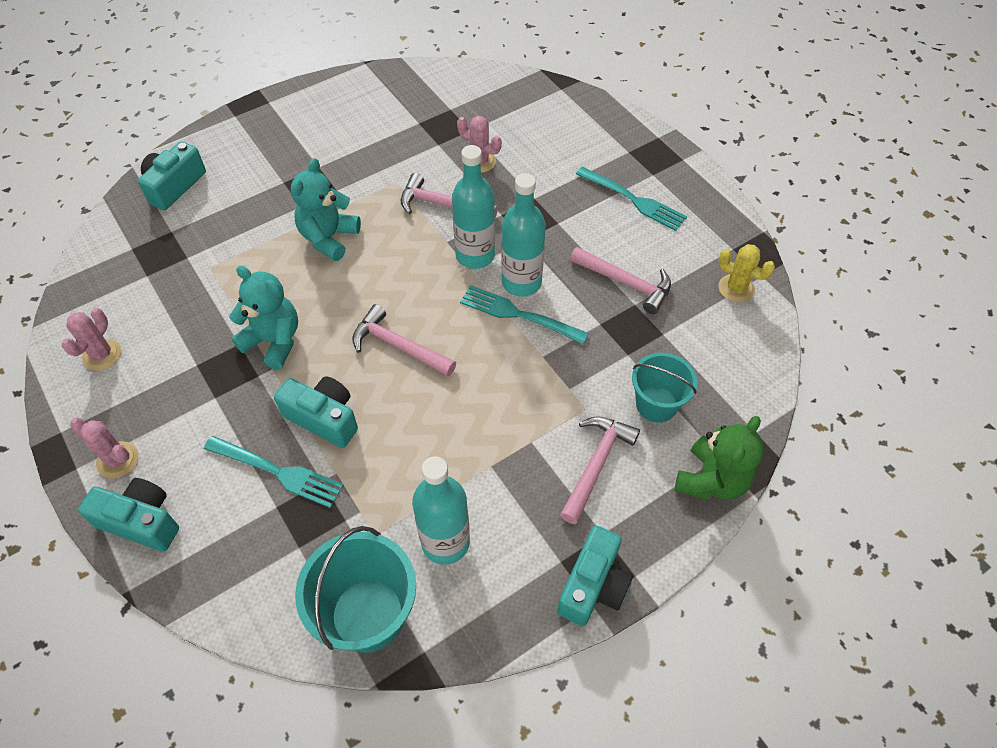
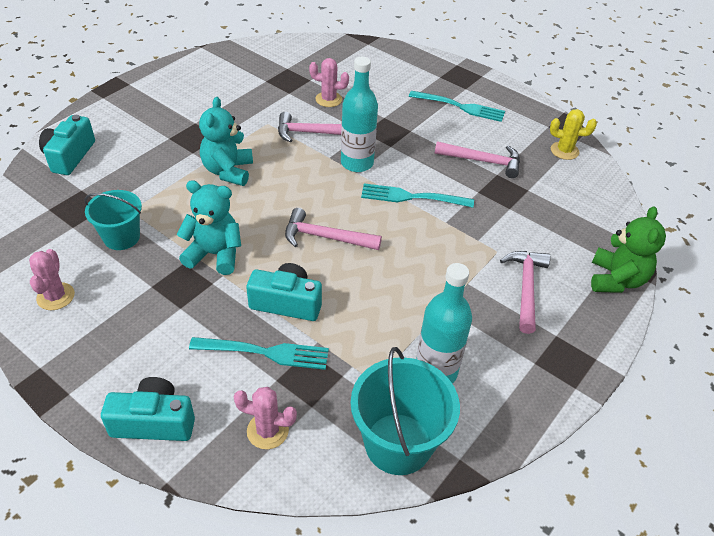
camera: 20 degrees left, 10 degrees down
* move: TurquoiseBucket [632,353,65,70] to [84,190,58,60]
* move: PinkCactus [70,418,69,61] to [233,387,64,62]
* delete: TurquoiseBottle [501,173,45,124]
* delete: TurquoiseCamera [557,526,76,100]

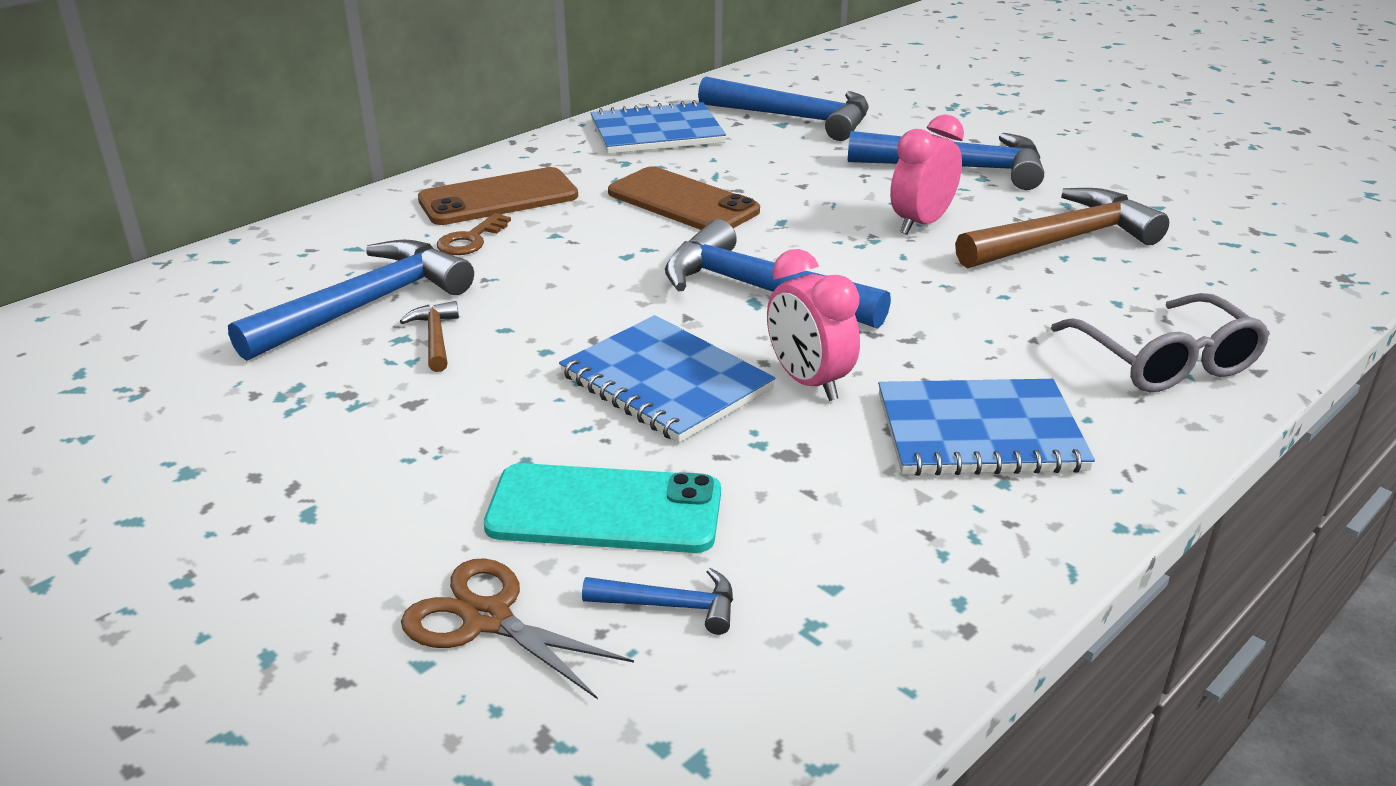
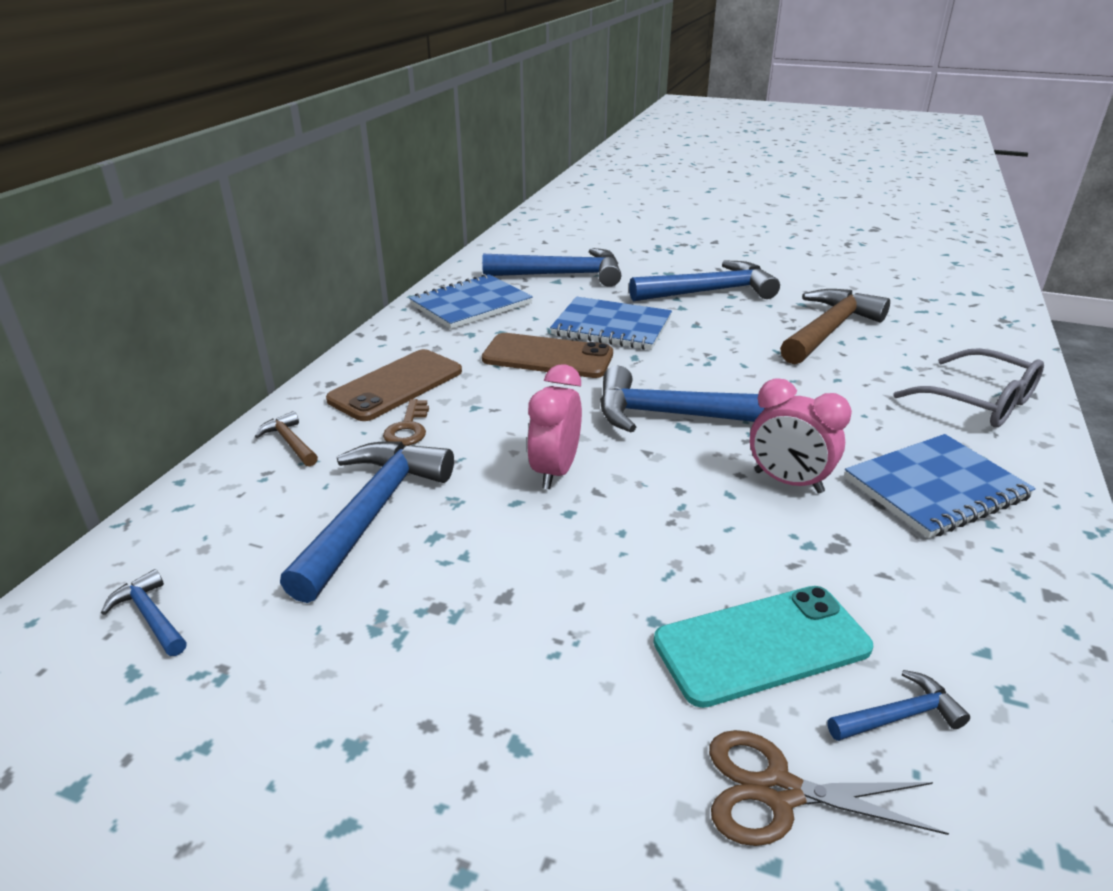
camera: 25 degrees left, 0 degrees up
* insert: BlueHammer [101,569,86,87]
* move: BrownHammer [400,301,59,71] to [255,411,63,56]
* move: PinkClock [890,114,74,121] to [527,364,55,125]
* move: BlueNotebook [559,315,216,128] to [550,297,122,53]

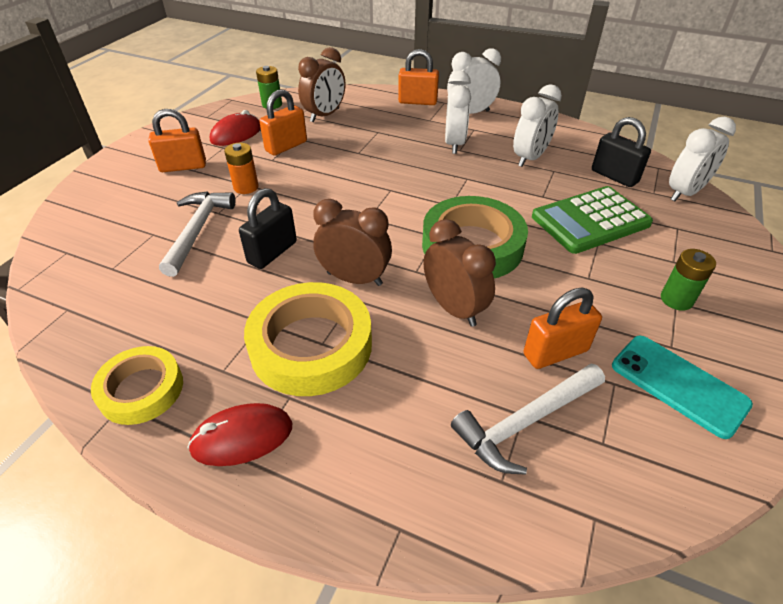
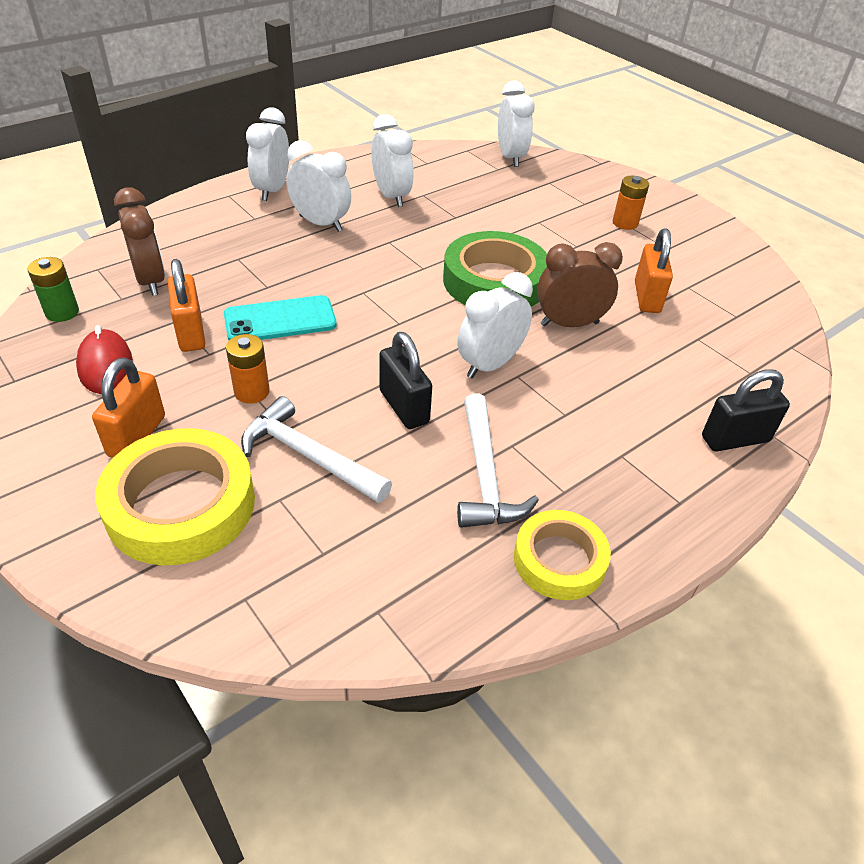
camera: 65 degrees left, 0 degrees up
* move: YellowTape [244,282,128,114] to [95,428,160,137]
* move: TurquoisePhone [612,336,141,103] to [224,295,113,45]
* move: WhiteHammer [451,364,154,111] to [457,393,82,135]
* recolor: BrownClock [313,199,79,87] to WhiteClock [458,272,75,107]
* recolor: GreenBattery [661,249,55,62] to OrangeBattery [613,176,36,54]
* move: BlackPadlock [592,117,59,70] to [702,369,88,82]
* delete: RedMouse [187,403,105,63]
* delete: OrangePadlock [398,49,41,56]
* delete: GreenCalculator [532,186,121,68]

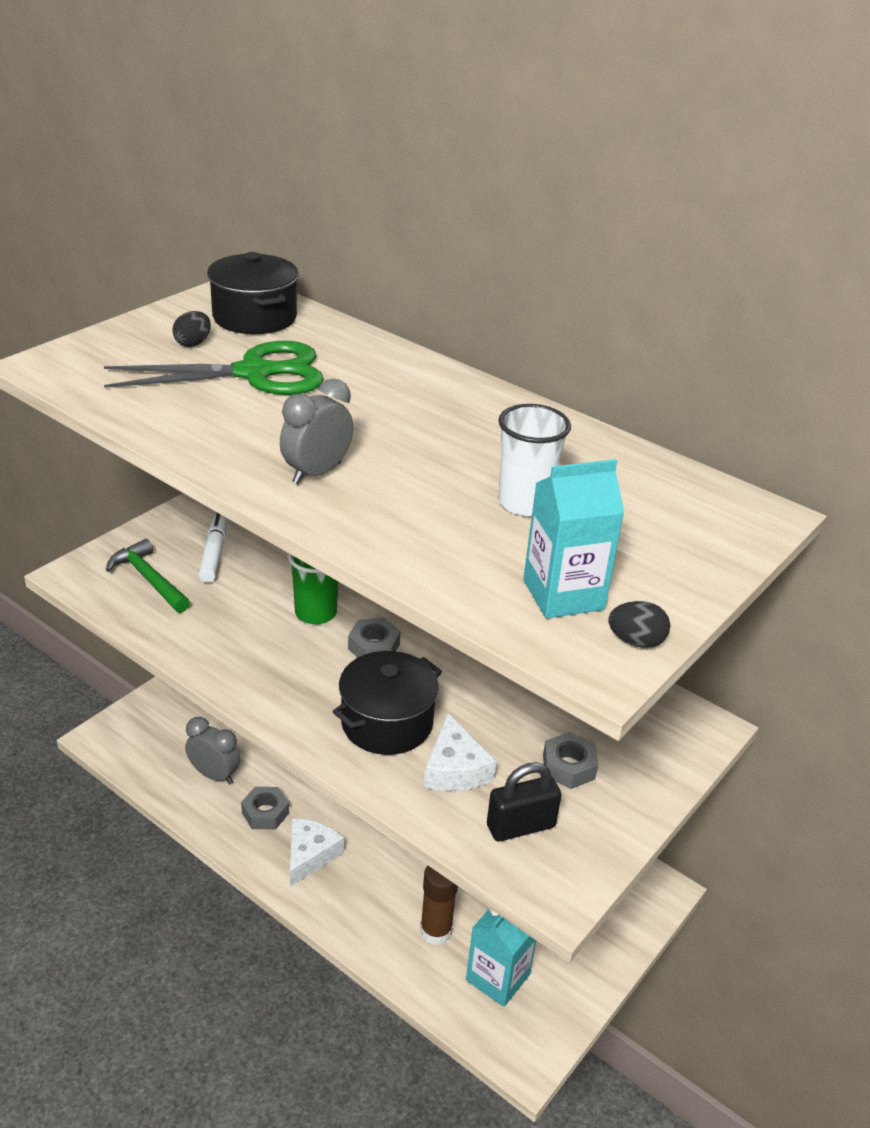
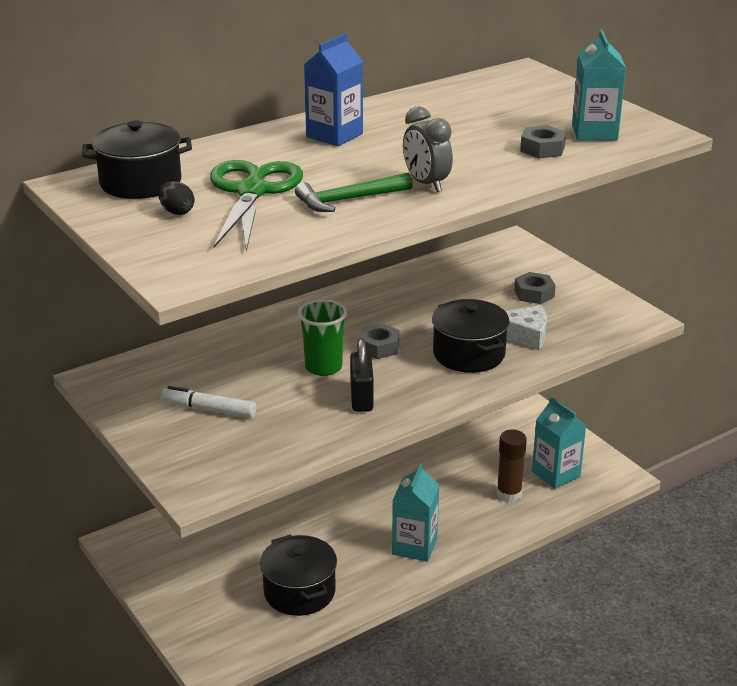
camera: 70 degrees left, 5 degrees down
* replace: GreyClock [185,717,55,68] to BlackPot [260,535,77,81]
* move: GreenHammer [106,539,84,74] to [295,173,118,39]
* insert: BlueCarton [304,33,59,113]
* move: BlackPadlock [487,762,75,80] to [350,338,24,74]
* replace: WhiteCheese [290,818,54,69] to TurquoiseCarton [392,463,47,99]
* move: GreyNut [241,787,48,42] to [520,125,46,33]
* delete: WhiteCup [498,404,73,112]
* delete: BlackEgg [608,601,62,47]

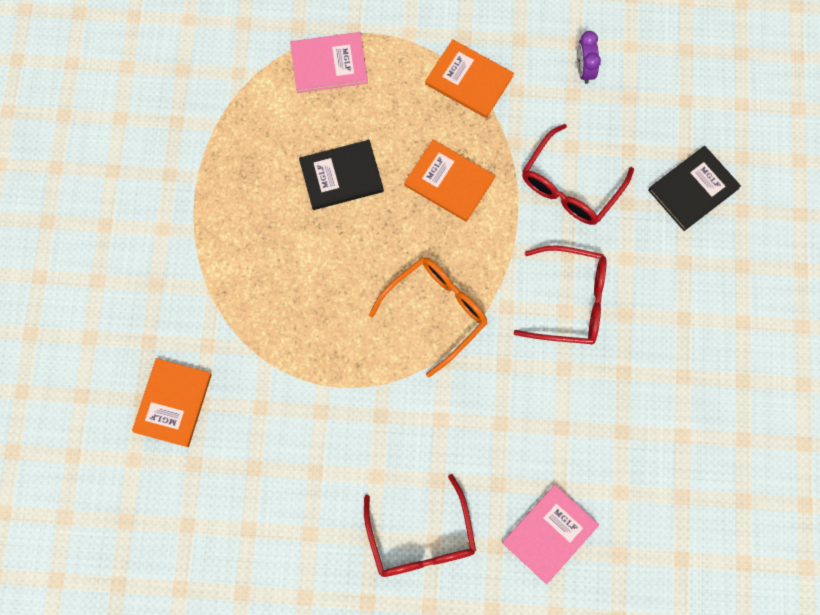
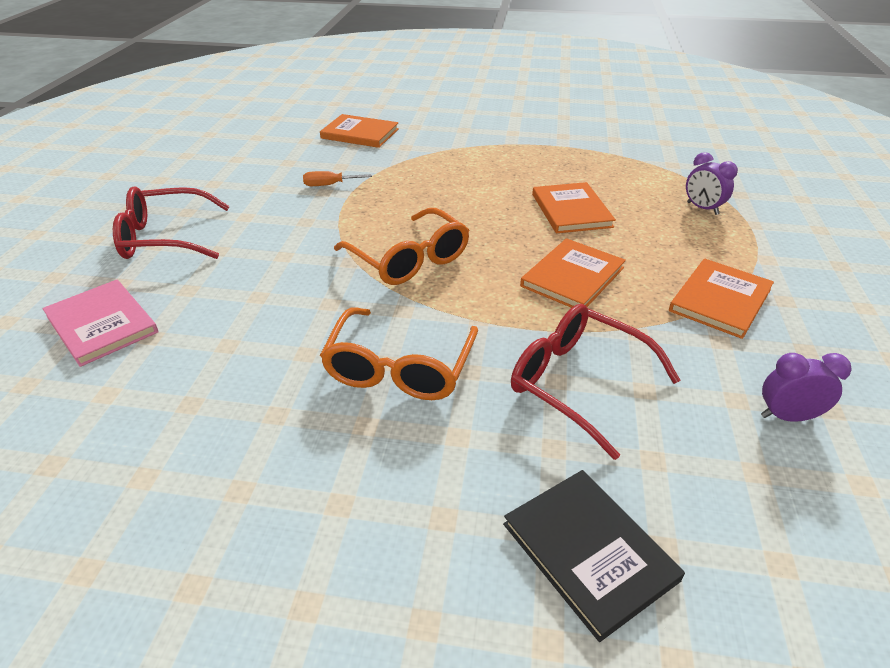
camera: 95 degrees right, 35 degrees down
* insert: OrangeScrewdriver [303,171,69,15]
* recolor: RedGlasses [514,245,93,100] to OrangeGlasses [320,307,158,93]
* recolor: BlackBook [299,140,85,70] to OrangeBook [532,182,84,51]
* replace: PinkBook [290,32,78,61] to PurpleClock [686,152,52,63]

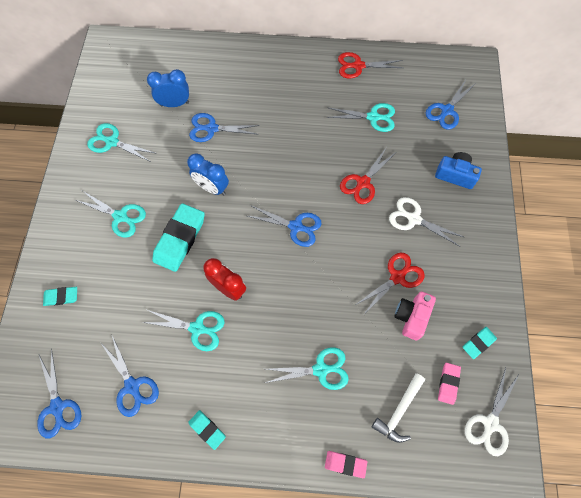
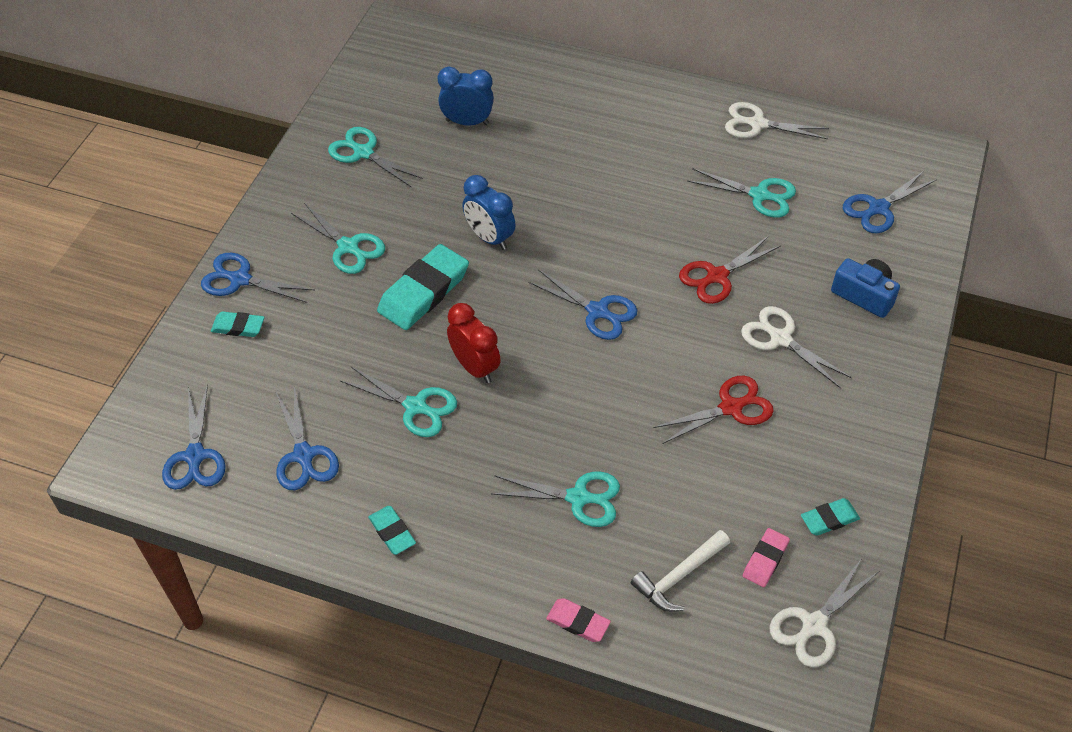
camera: 15 degrees right, 15 degrees down
* move: BlueScissors [189,113,70,29] to [201,253,114,50]
* recolor: RedScissors [338,52,65,27] to WhiteScissors [725,102,104,37]
* delete: PinkCamera [395,291,41,50]

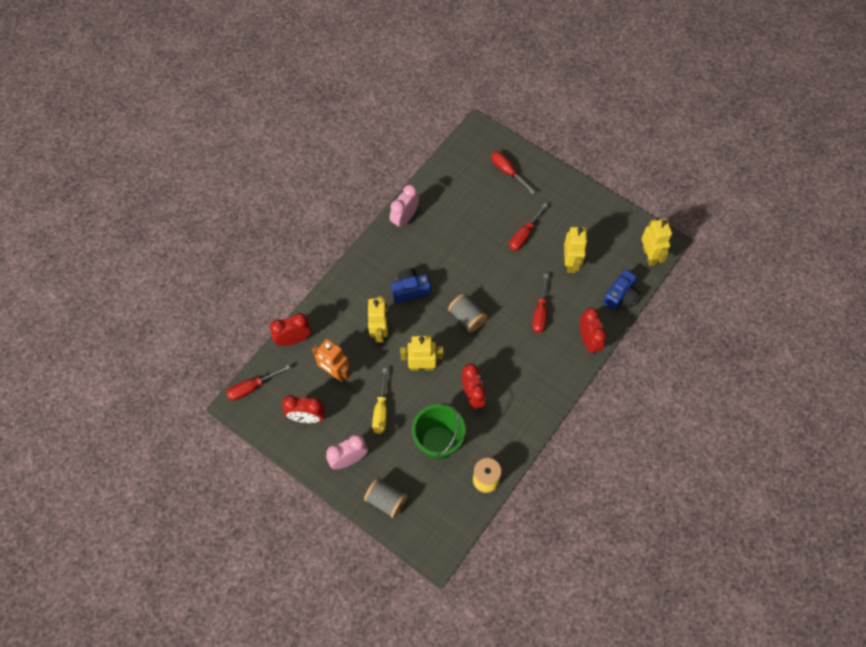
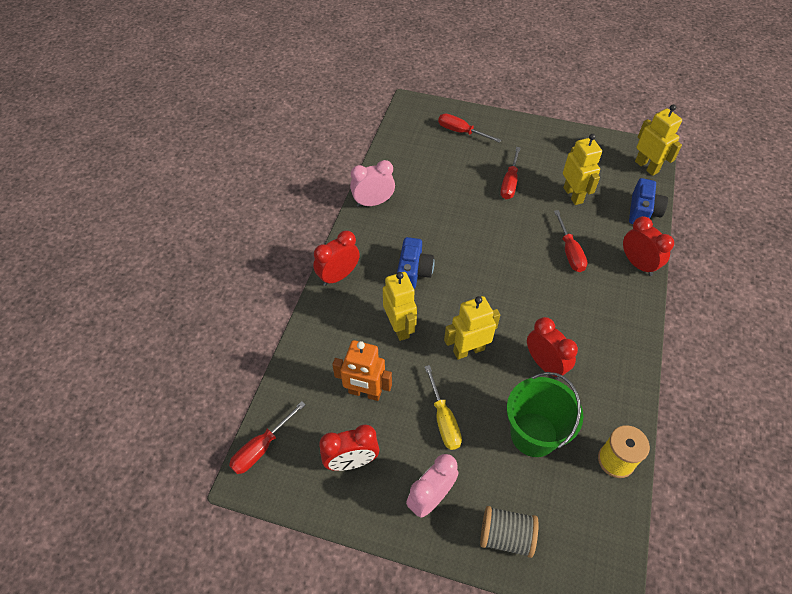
camera: 20 degrees left, 10 degrees down
* move: RedClock [270,313,41,33] to [313,231,47,55]
* rotate: PinkClock [390,185,29,44] = [350,160,45,47] 60 degrees clockwise
* rotate: BlueCamera [391,268,40,35] = [397,237,38,52] 135 degrees clockwise
* delete: GreySpool [448,293,39,40]

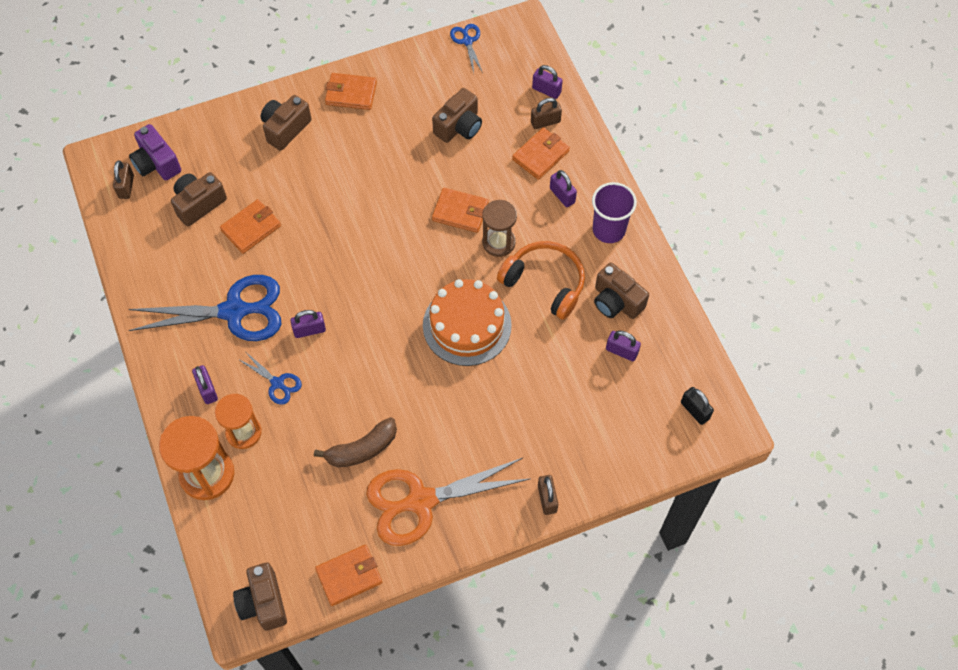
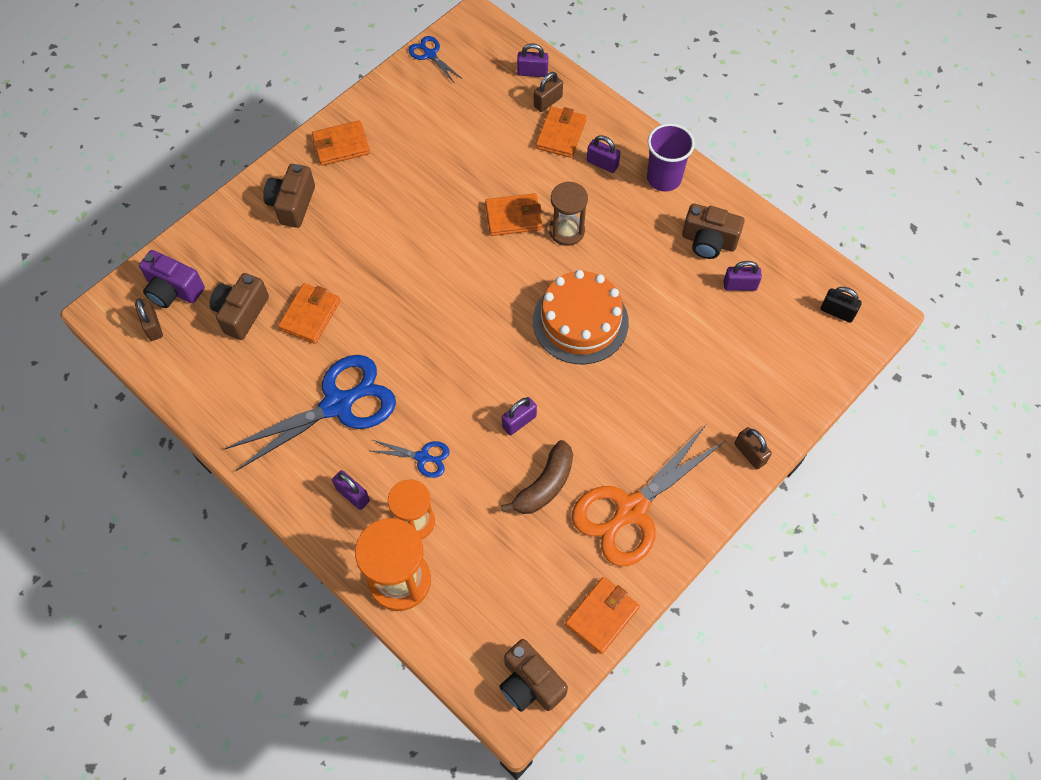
camera: 25 degrees left, 0 degrees up
* move: PurplePadlock [290,310,36,28] to [502,397,35,38]
* delete: BrownCamera [432,88,50,55]
* delete: OrangeHeadphones [497,241,88,79]

